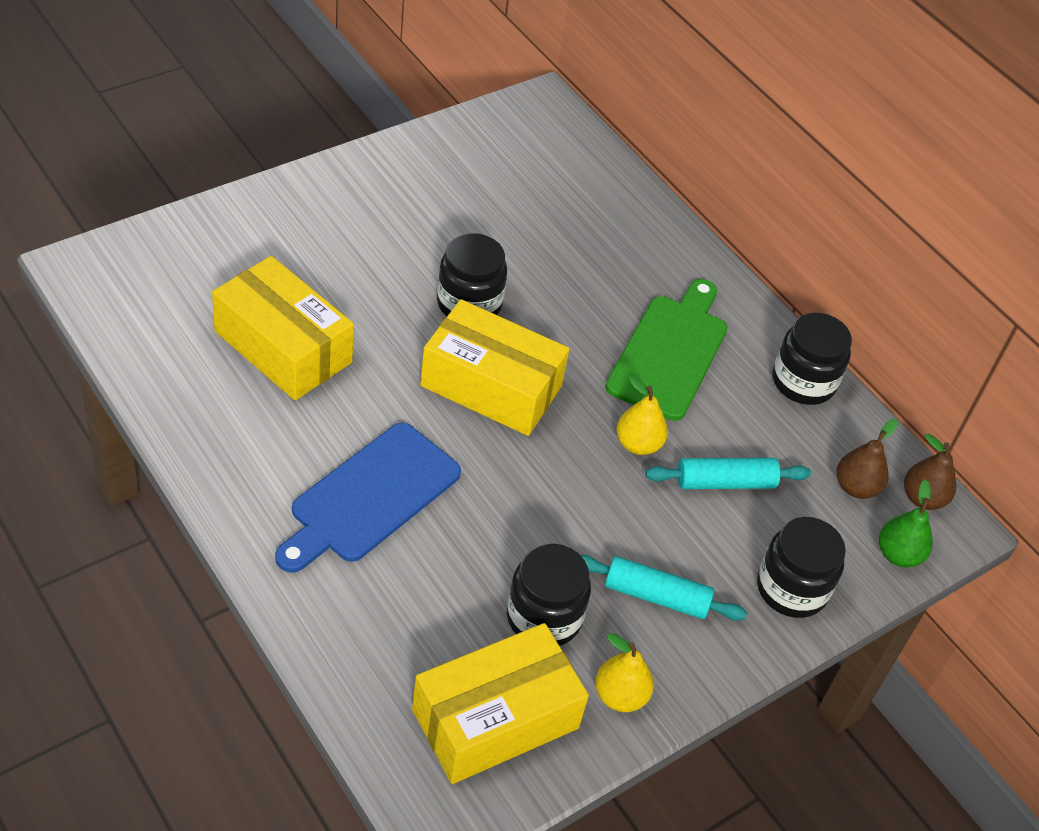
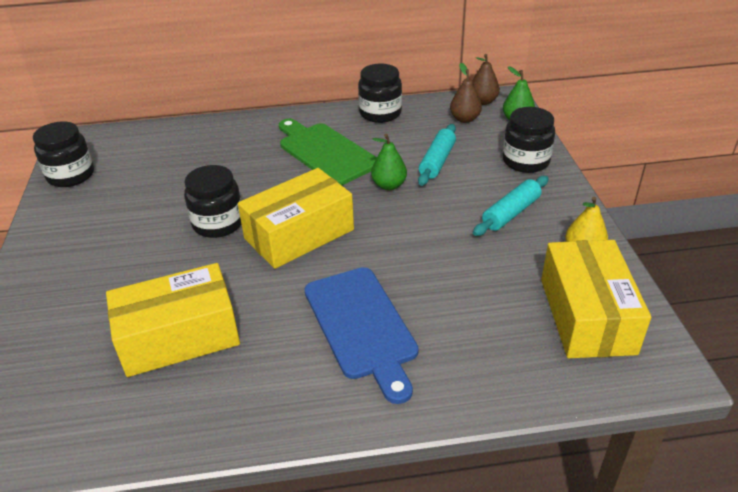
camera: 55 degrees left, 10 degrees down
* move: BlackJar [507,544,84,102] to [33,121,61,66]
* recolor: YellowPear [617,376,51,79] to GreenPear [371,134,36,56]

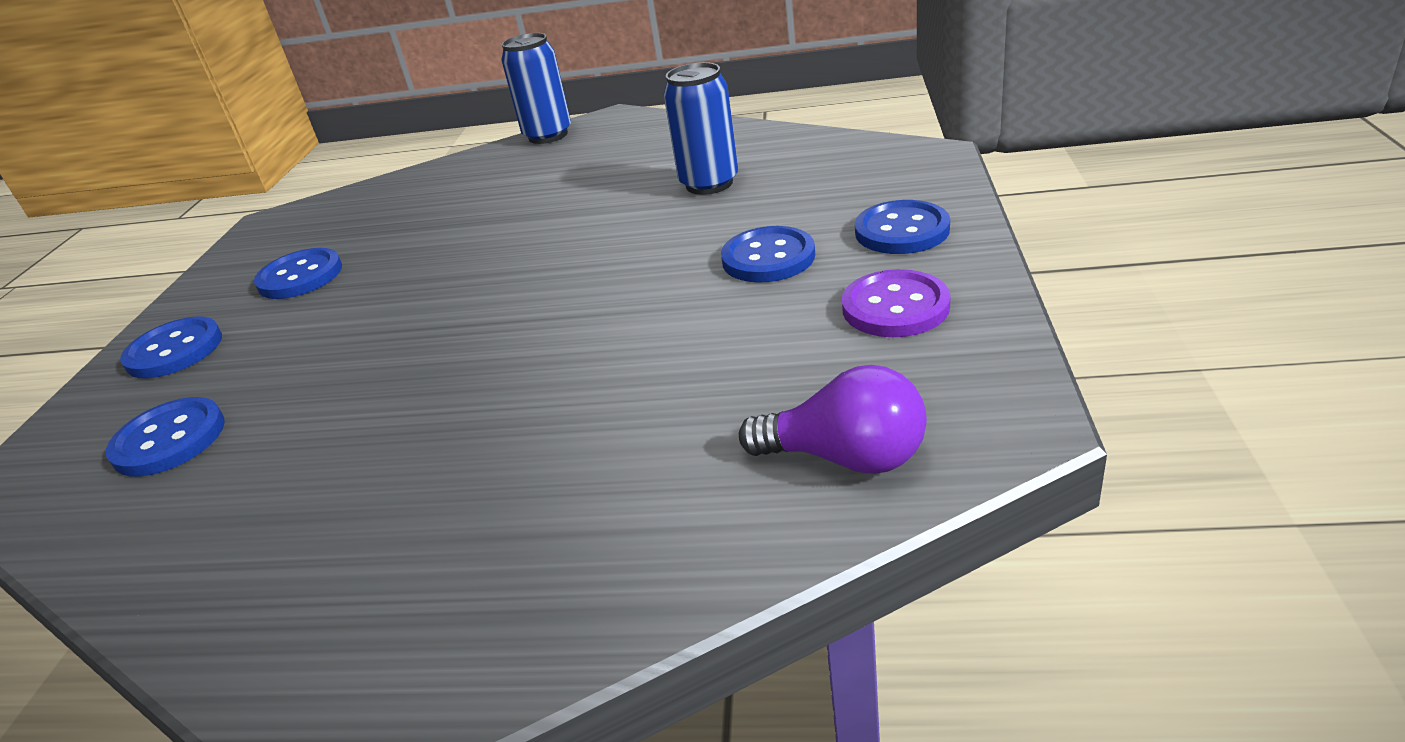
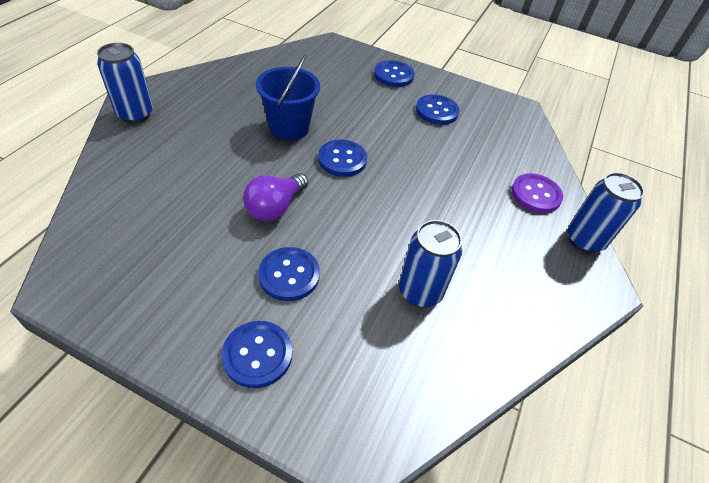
camera: 100 degrees right, 15 degrees up
* insert: BlueCan [97,43,56,80]
* move: PurpleLightBulb [739,365,188,109] to [243,173,65,48]
* insert: BlueBucket [256,54,64,87]
* move: BlueButton [106,397,119,80] to [318,140,49,37]
* move: PurpleButton [842,269,108,68] to [511,173,52,40]

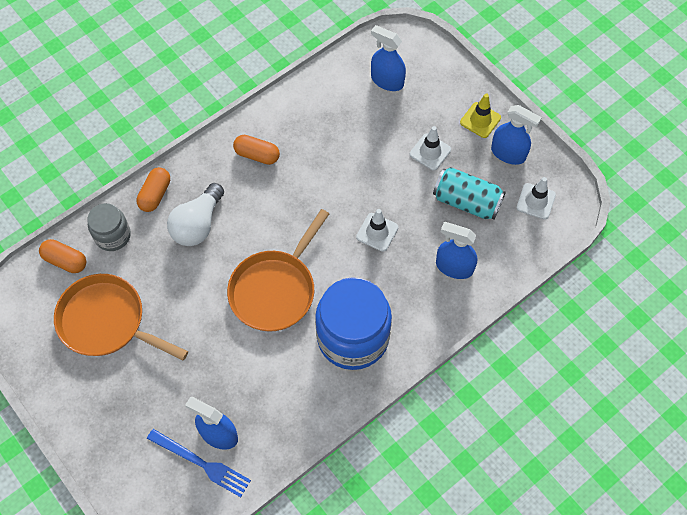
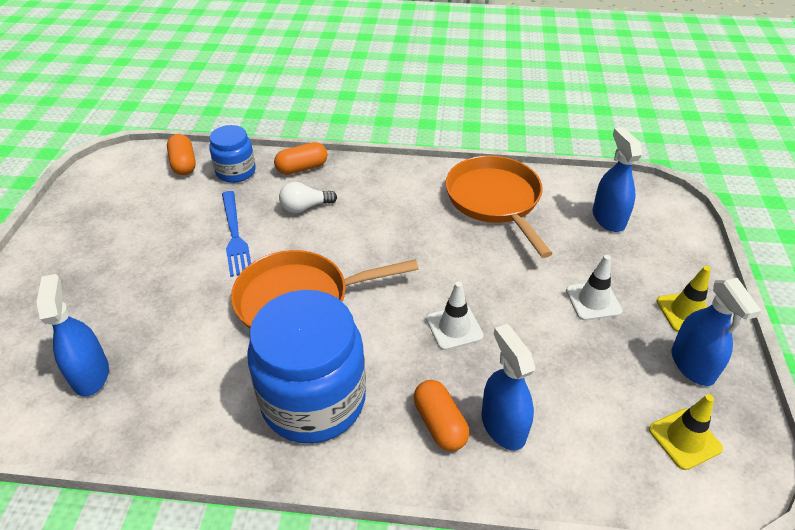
camera: 45 degrees right, 20 degrees down
* recolor: GreyJar [87,203,44,48] to BlueJar [209,125,47,58]
* move: BlueFork [147,429,104,68] to [222,191,29,86]
* resize: WhiteLightBulb [167,183,57,63] = [279,182,58,31] x0.63
* move: OrangeCapsule [233,135,47,30] to [414,380,55,71]
* move: OrangePan [54,274,134,86] to [446,156,107,102]
* recolor: WhiteTrafficCone [516,177,40,43] to YellowTrafficCone [649,394,74,76]
* delete: TurquoiseCan [433,167,73,53]

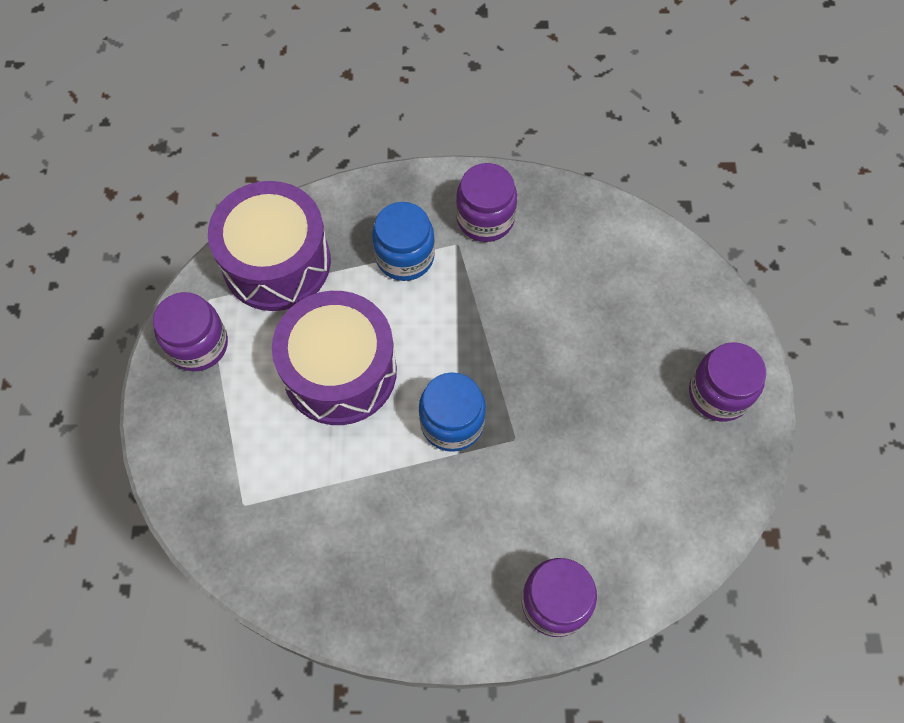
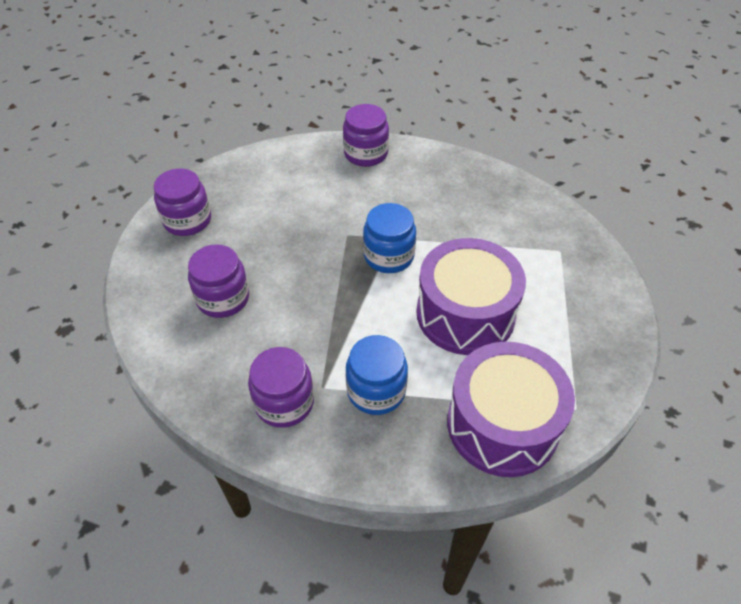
camera: 160 degrees left, 15 degrees down
* move: PurpleJar [153,292,75,79] to [188,244,61,74]

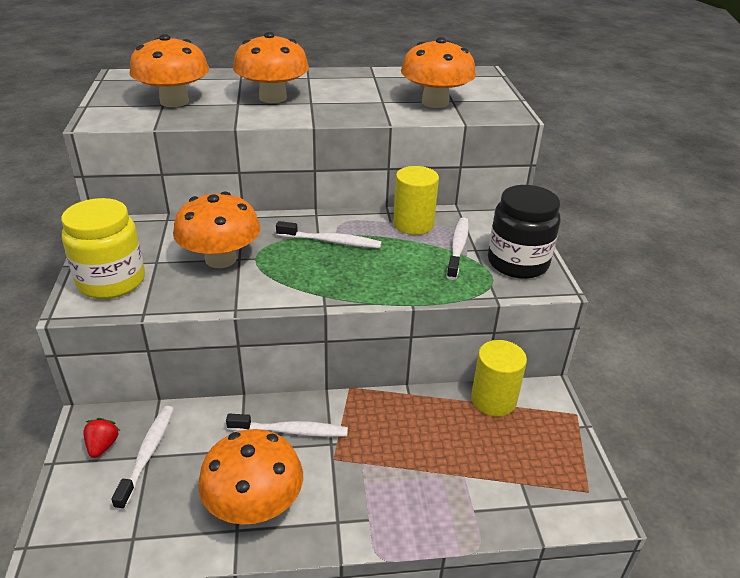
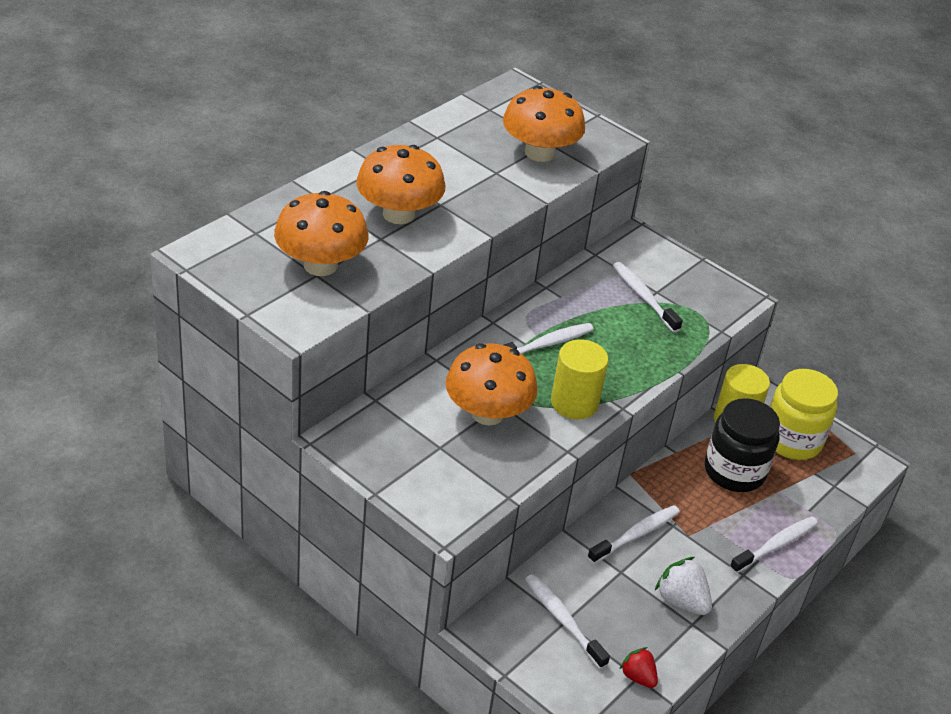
camera: 45 degrees left, 5 degrees up
* move: YellowCylinder [393,166,46,69] to [551,339,58,80]
* move: RedStrawberry [83,418,37,40] to [619,647,39,41]
* replace: OrangeMushroom [198,429,105,96] to WhiteStrawberry [655,557,57,58]
* move: BlackJar [488,185,72,94] to [705,398,75,94]
* insert: WhiteToothbrush [730,516,88,57]
* move: YellowJar [61,198,84,101] to [770,369,68,91]

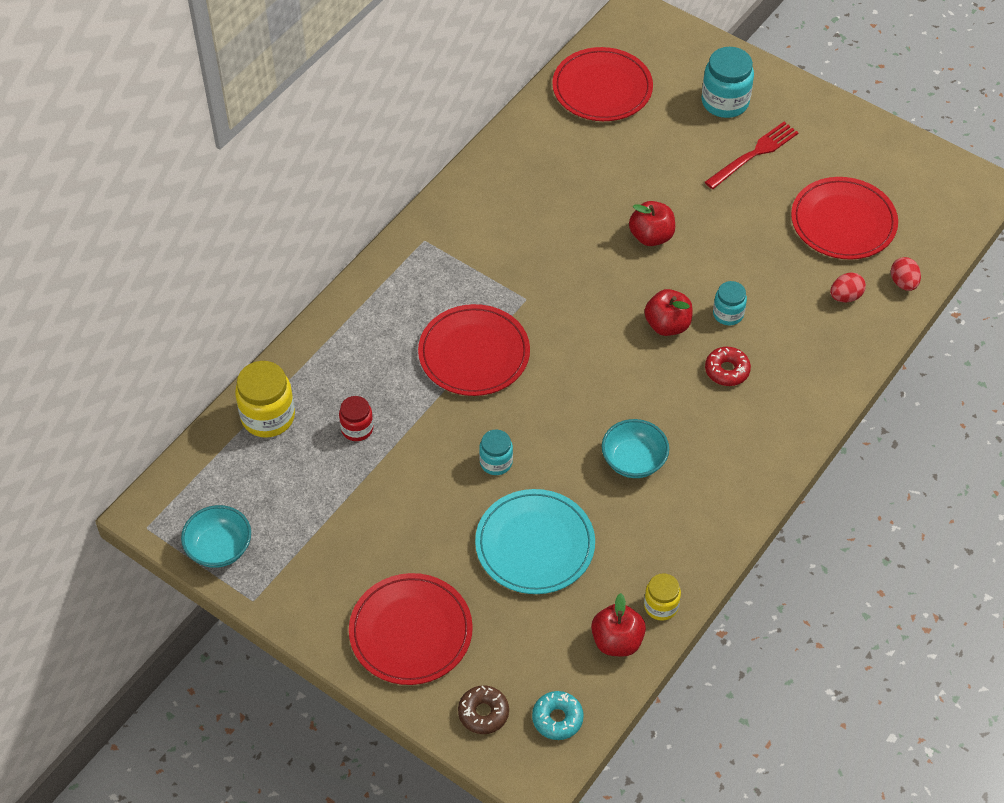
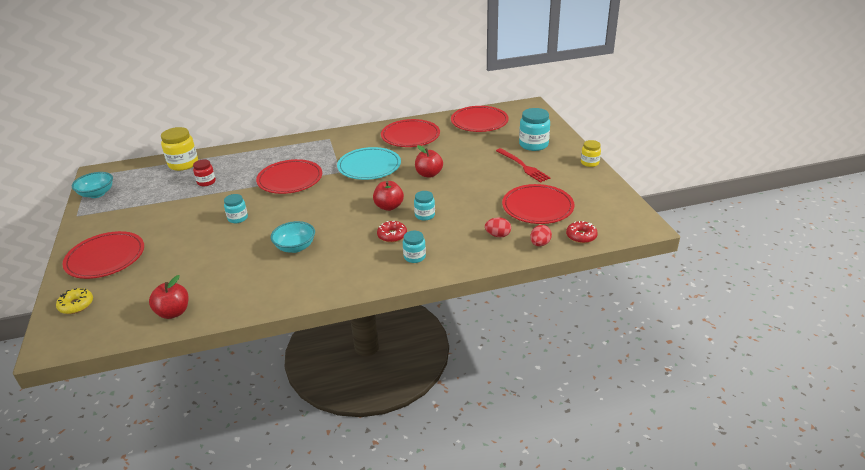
camera: 40 degrees right, 20 degrees down
* recolor: BrownDonut [458,685,51,49] to YellowDonut [56,288,37,26]
* move: TurquoisePlate [475,489,120,105] to [337,147,64,33]
* insert: RedPlate [381,119,59,28]
* insert: TurquoiseJar [403,231,23,32]
* rotate: RedFork [705,122,94,67] = [496,148,55,35] 60 degrees clockwise
* insert: RedDonut [566,221,32,22]
* move: YellowJar [644,573,37,48] to [581,140,20,27]
* delete: TurquoiseDonut [532,691,52,49]

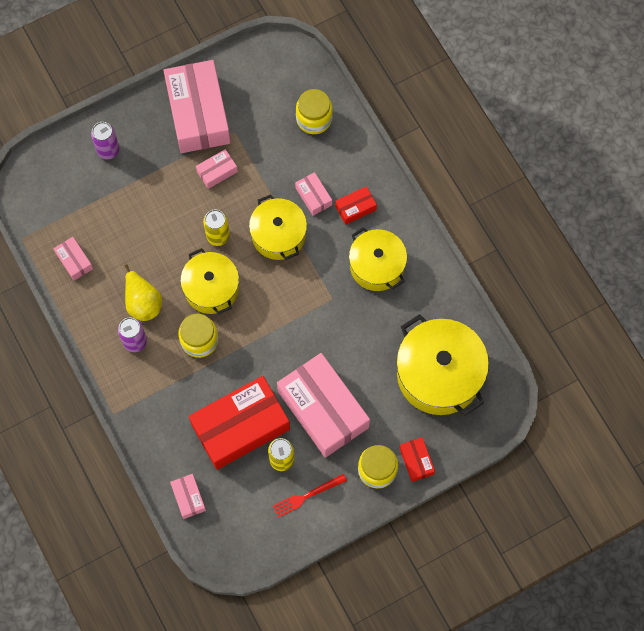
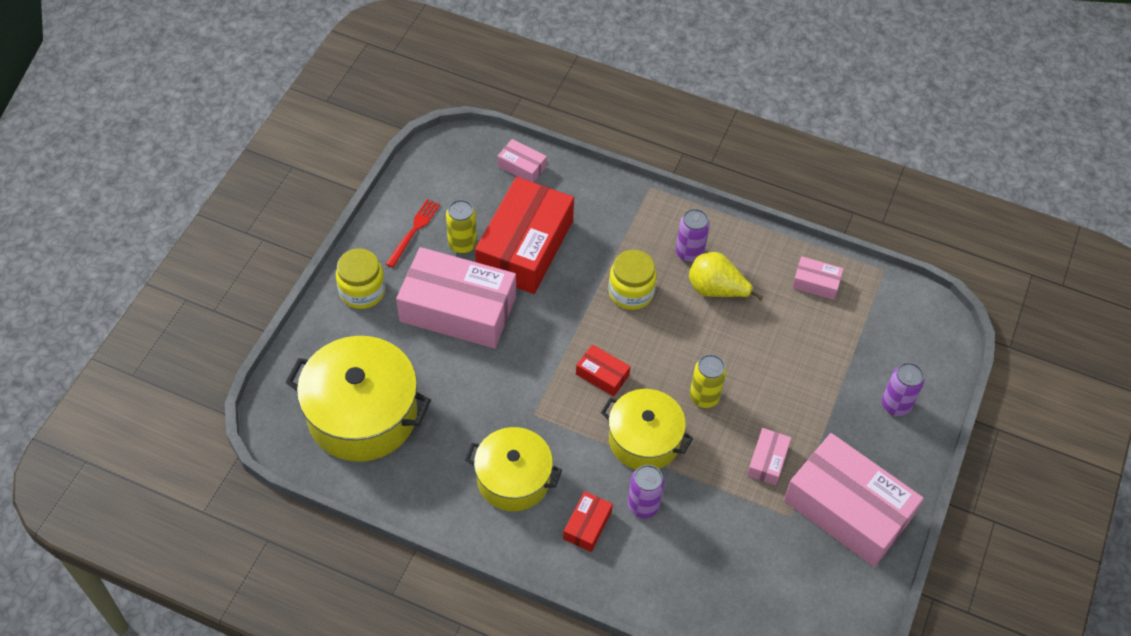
camera: 140 degrees right, 15 degrees down
* move: RedBox [399,437,36,45] to [576,344,55,52]
* replace: PinkBox [295,172,37,44] to PurpleCan [628,465,36,53]
* delete: YellowPot [180,248,59,67]
* delete: YellowJar [296,89,37,45]

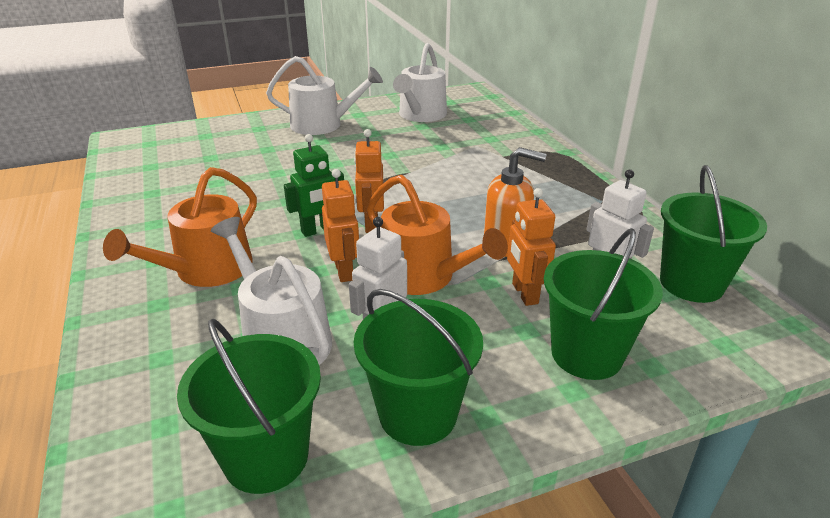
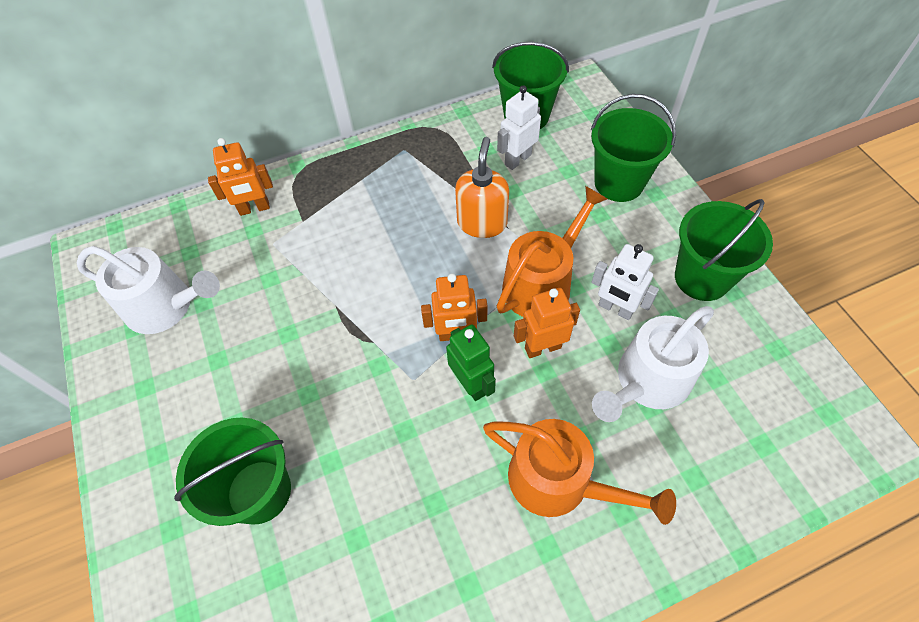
camera: 90 degrees left, 25 degrees up
* move: GreenBucket [177,319,144,175] to [174,418,117,108]
* move: OrangeRobot [507,188,49,118] to [208,138,65,78]
* delete: WhiteWateringCan [266,56,117,79]

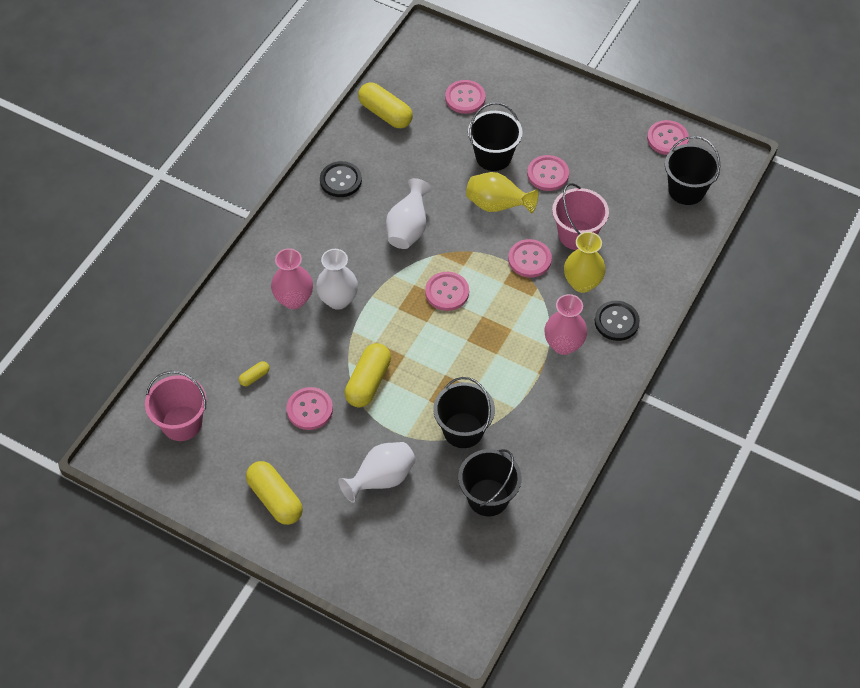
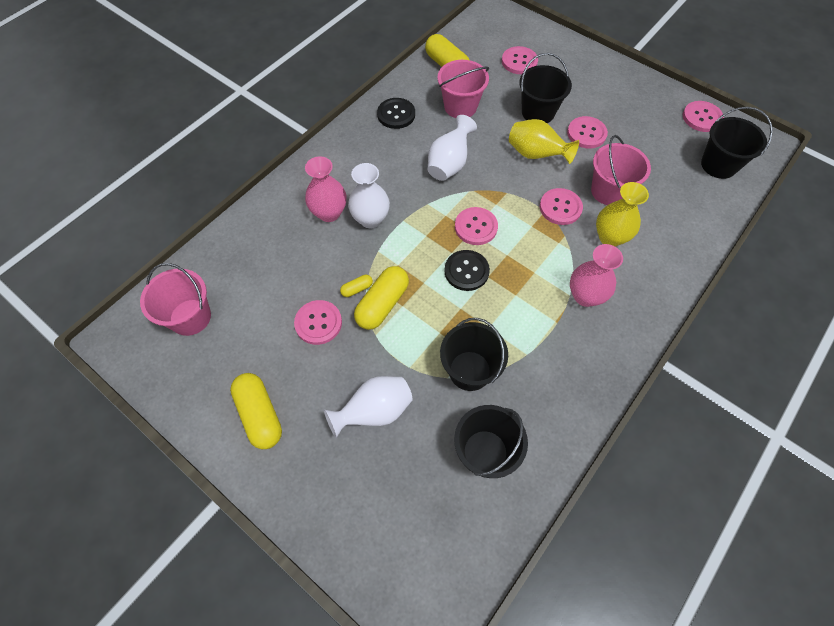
camera: 10 degrees right, 5 degrees up
* move: YellowCapsule [239,361,30,25] to [340,275,33,22]
* insert: PinkBucket [438,60,51,58]
* move: BlackButton [595,301,45,40] to [444,250,46,41]

